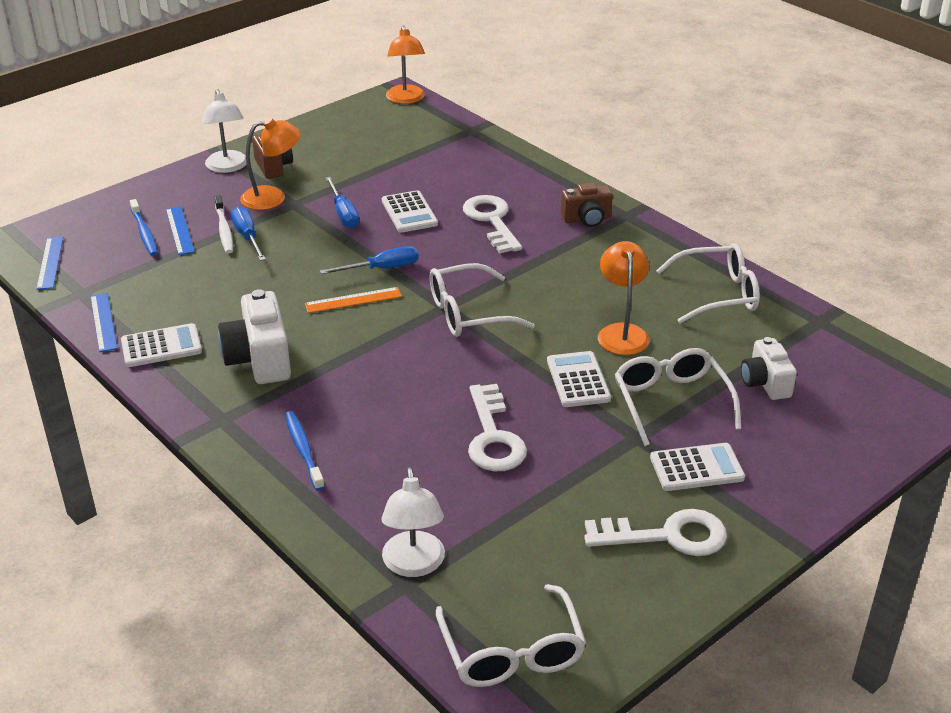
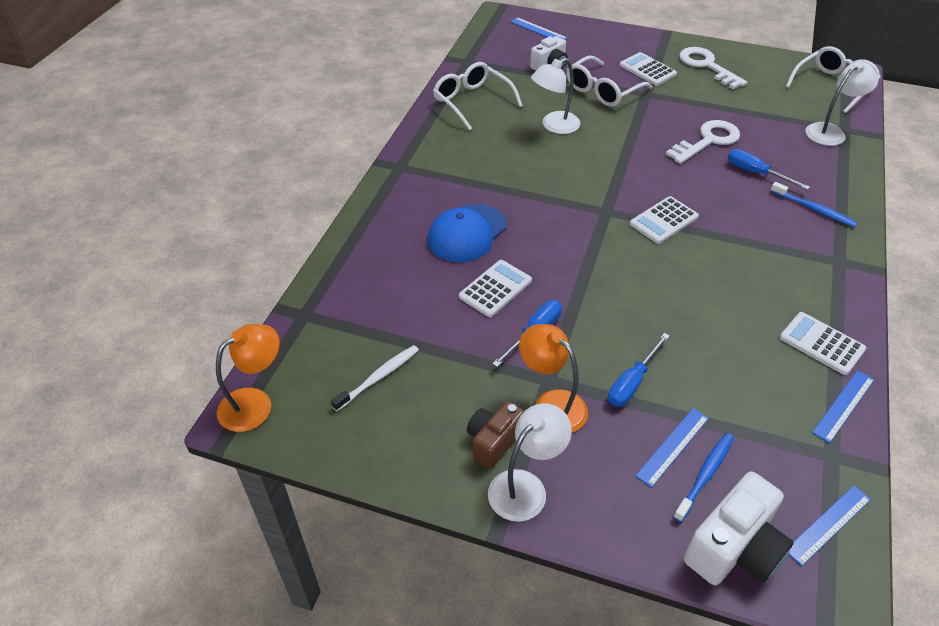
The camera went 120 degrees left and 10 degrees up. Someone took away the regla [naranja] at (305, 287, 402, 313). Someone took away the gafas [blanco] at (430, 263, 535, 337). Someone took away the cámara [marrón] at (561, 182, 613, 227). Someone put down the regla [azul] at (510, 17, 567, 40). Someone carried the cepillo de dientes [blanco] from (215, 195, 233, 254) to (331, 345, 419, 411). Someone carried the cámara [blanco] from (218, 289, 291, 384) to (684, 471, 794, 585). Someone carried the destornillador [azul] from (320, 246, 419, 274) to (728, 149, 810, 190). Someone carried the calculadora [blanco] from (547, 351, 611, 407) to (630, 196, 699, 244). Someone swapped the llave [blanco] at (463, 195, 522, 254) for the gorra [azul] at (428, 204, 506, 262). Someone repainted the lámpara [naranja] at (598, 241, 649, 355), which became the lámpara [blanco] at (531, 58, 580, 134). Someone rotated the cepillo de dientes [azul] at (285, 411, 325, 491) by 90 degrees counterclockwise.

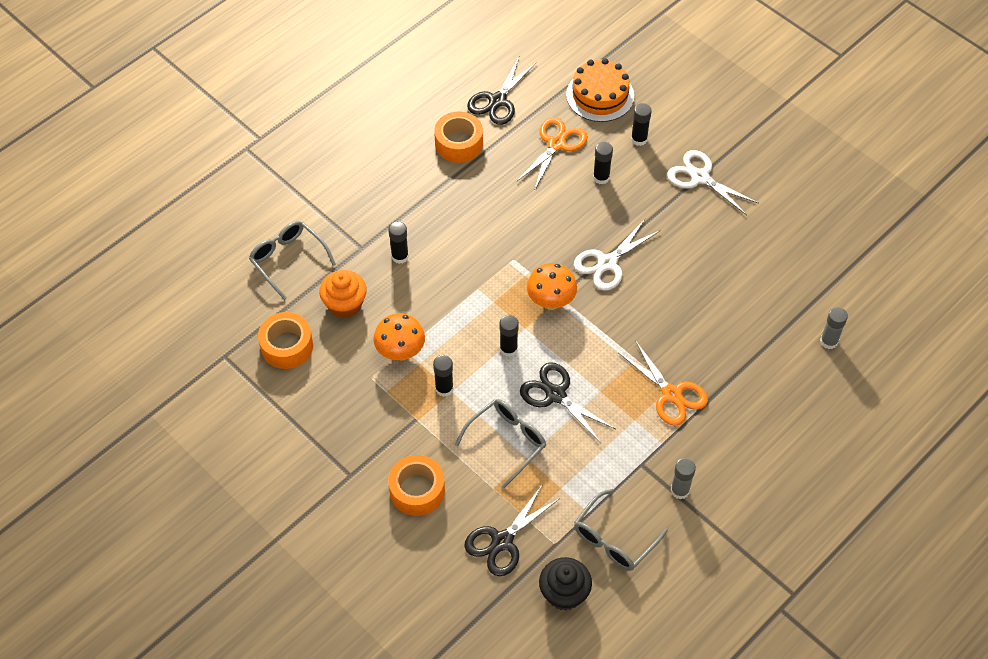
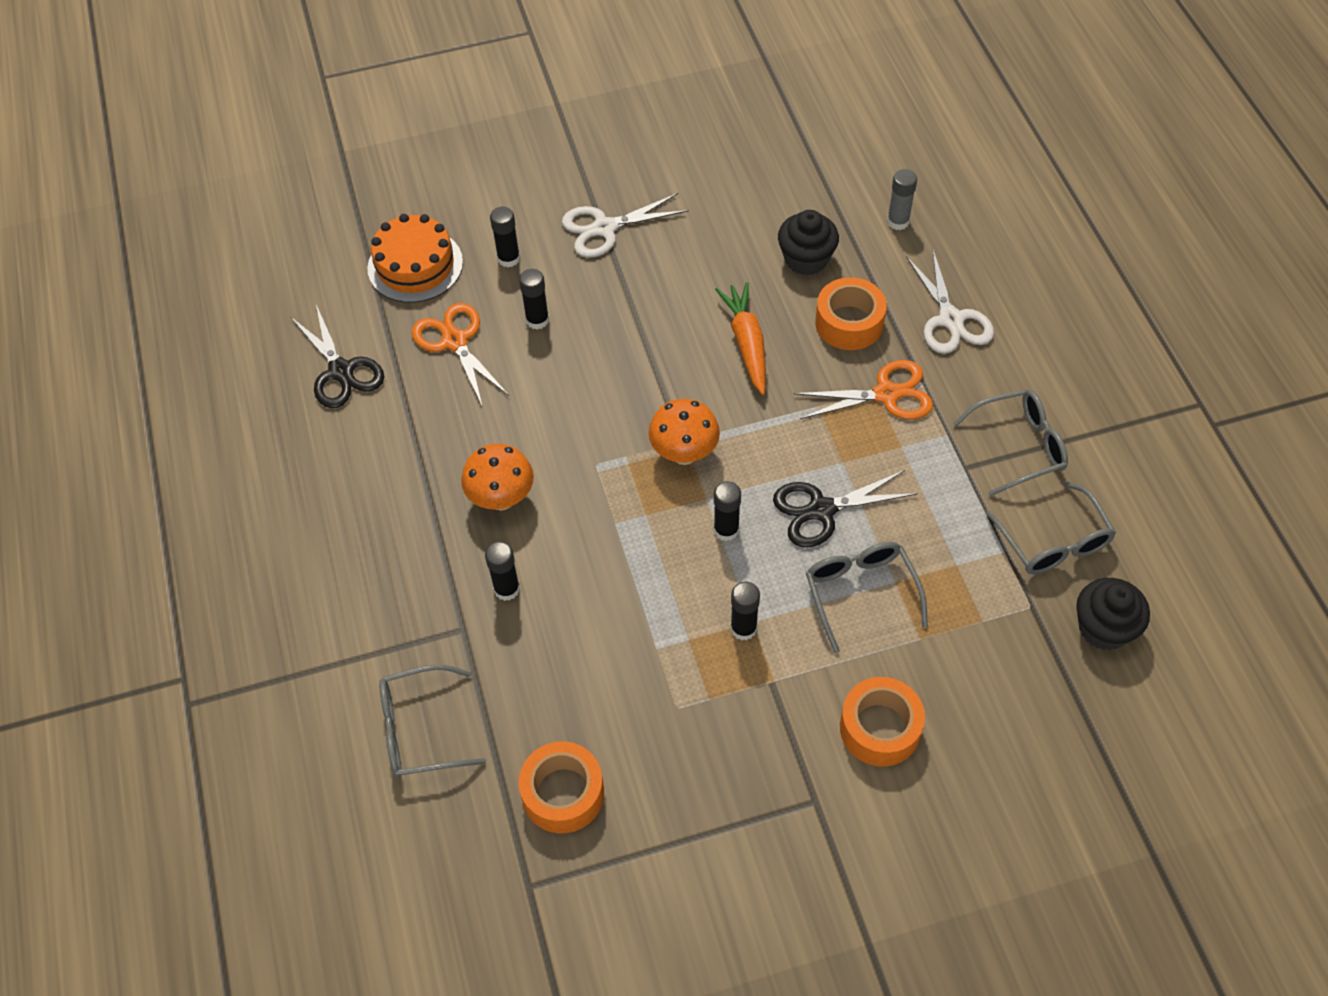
The camera went 60 degrees left and 0 degrees up. Someone took away the magdalena [naranja] at (319, 270, 367, 318). Someone took away the tijeras [negro] at (464, 484, 560, 576). Someone put down the zanahoria [naranja] at (715, 282, 766, 395). Someone put down the magdalena [negro] at (778, 210, 839, 276). Someone carried the seta [naranja] from (373, 313, 425, 361) to (461, 444, 534, 511). Someone carried the cinta adhesiva [naranja] from (434, 112, 483, 163) to (815, 277, 887, 350). Someone carried the tijeras [blanco] from (574, 219, 661, 291) to (906, 250, 994, 354). Someone swapped the barra de pegamento [gris] at (671, 458, 696, 499) for the gafas [gris] at (953, 389, 1068, 497).

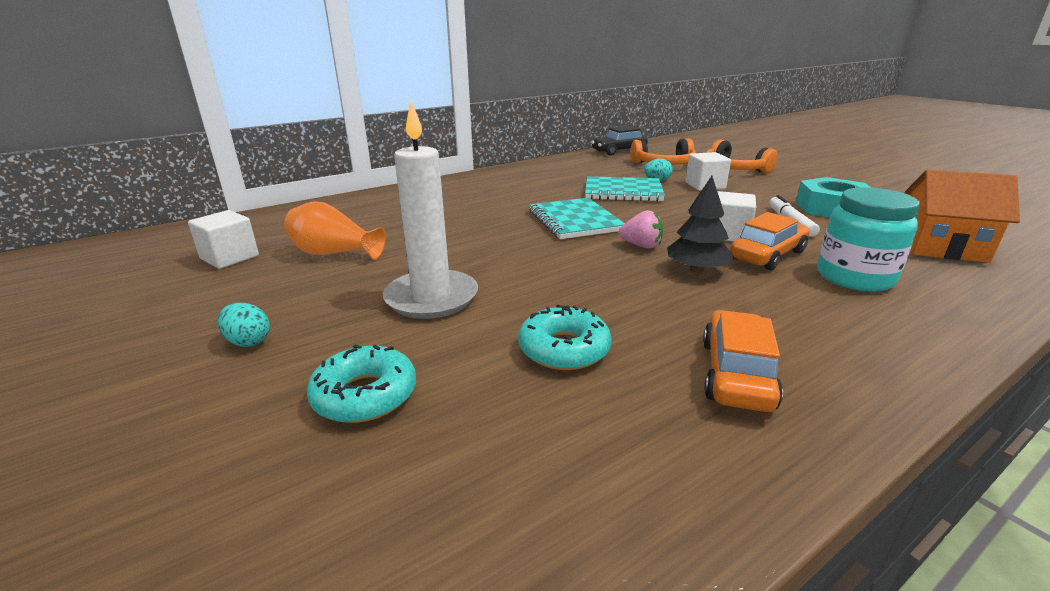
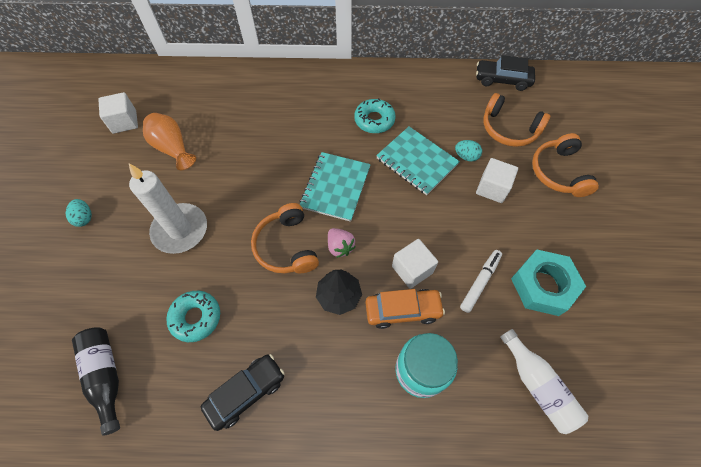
The camera went 35 degrees right and 35 degrees up. Someone put down the botella [negro] at (72, 327, 120, 436). Someone put down the auriculares [naranja] at (251, 203, 319, 273). Someone carried the rosquilla [turquesa] from (307, 344, 416, 423) to (354, 98, 396, 133). Someone swapped the casa [naranja] at (904, 170, 1020, 263) for the botella [blanco] at (500, 329, 588, 434). Someone repainted the coche [naranja] at (703, 310, 783, 412), which became the coche [negro] at (201, 354, 285, 431).

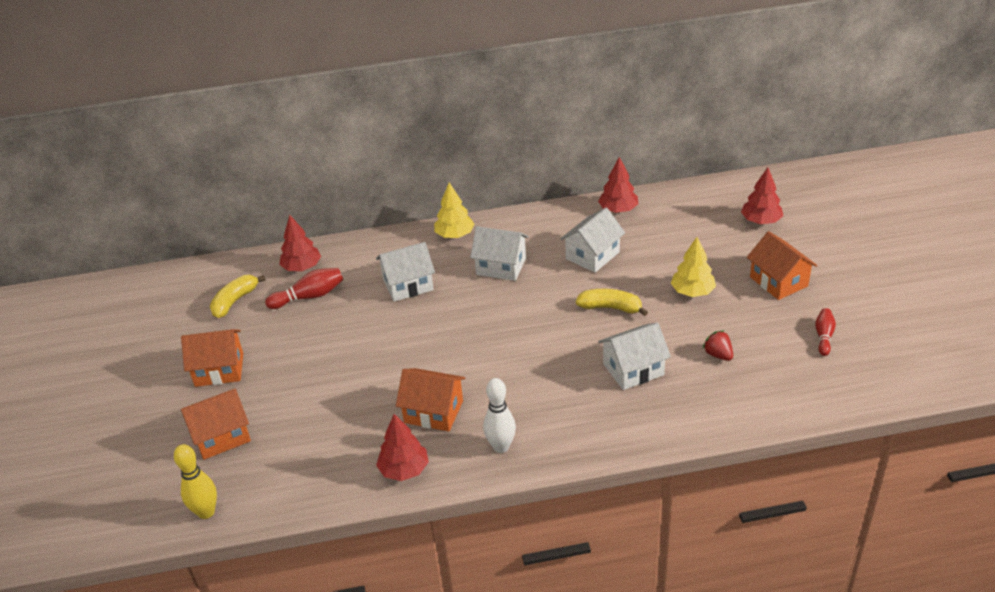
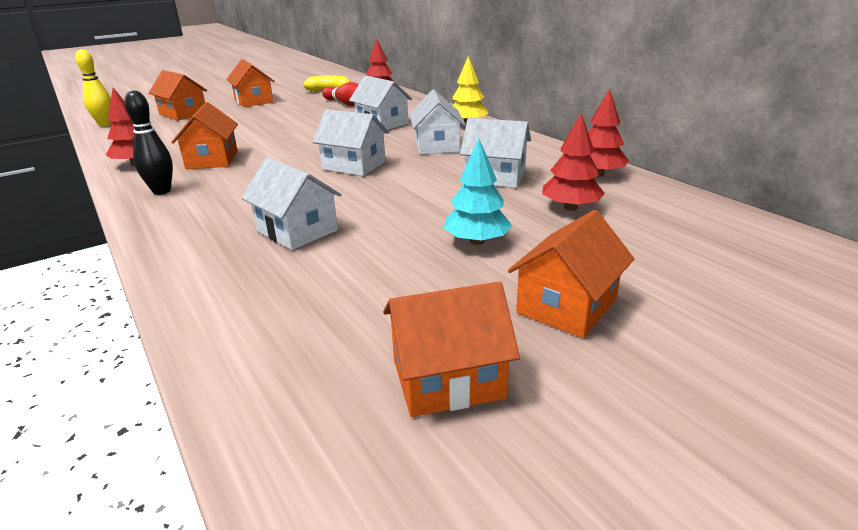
The camera went 65 degrees right and 10 degrees down. Someone took away the plátano [amarillo] at (576, 289, 648, 316). Someone took away the fresa [rojo] at (702, 330, 733, 361). Someone put down the casa [blanco] at (312, 109, 389, 176). Someone carried the árbol [rojo] from (741, 167, 783, 224) to (542, 113, 605, 211). Someone swapped the bolo [rojo] at (815, 308, 836, 356) for the casa [naranja] at (383, 282, 520, 417). Someone repainted the bolo [blanco] at (483, 378, 516, 453), which became the bolo [negro] at (124, 90, 173, 195). Someone repainted the árbol [amarillo] at (671, 237, 716, 297), which became the árbol [turquesa] at (444, 139, 512, 245).

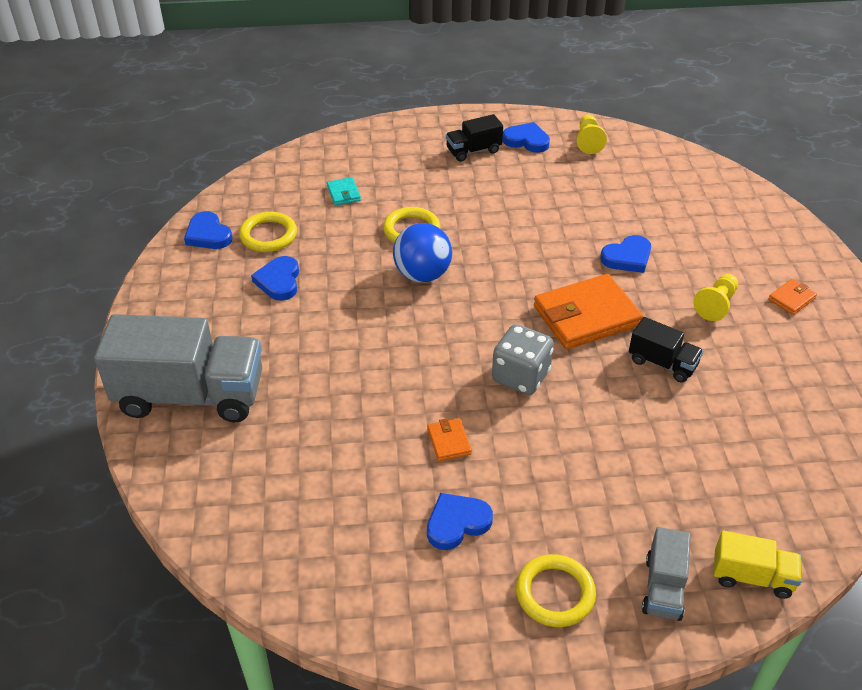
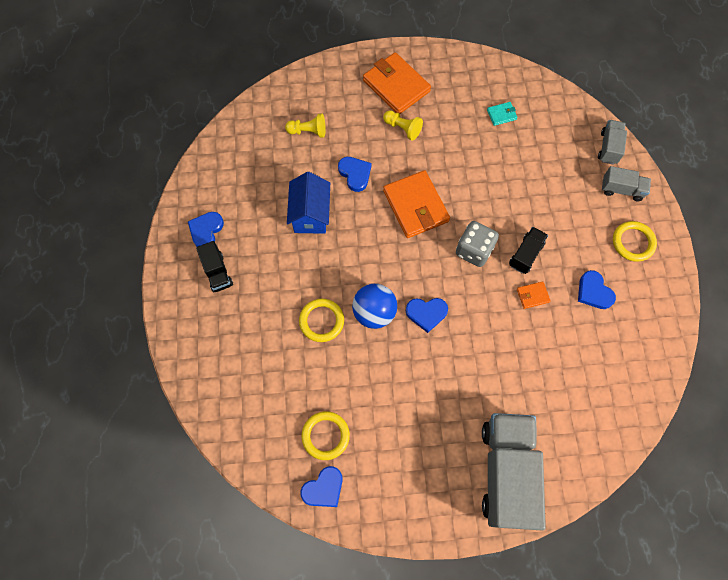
The camera went 90 degrees left and 25 degrees up. Someone put down the casa [azul] at (287, 172, 330, 234). Someone carried the corazón [azul] from (251, 256, 299, 301) to (406, 298, 448, 333). Someone carried the cartera [turquesa] from (327, 177, 361, 206) to (487, 102, 518, 126). Someone carried the peón [amarillo] from (576, 115, 607, 154) to (285, 114, 326, 138). Someone carried the camión [negro] from (629, 317, 704, 382) to (509, 227, 548, 274). Someone repainted the camión [amarillo] at (714, 531, 802, 599), which became the camión [gris] at (598, 120, 627, 165). Someone scaled the cartera [naranja] at (768, 279, 817, 315) by 2.23.

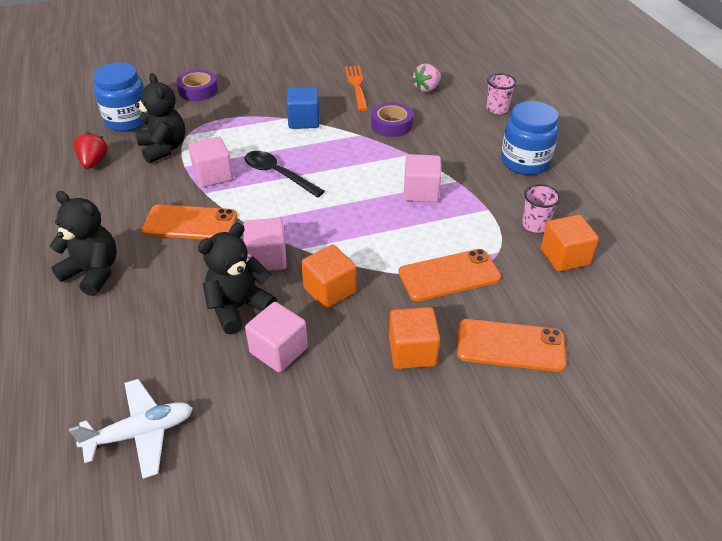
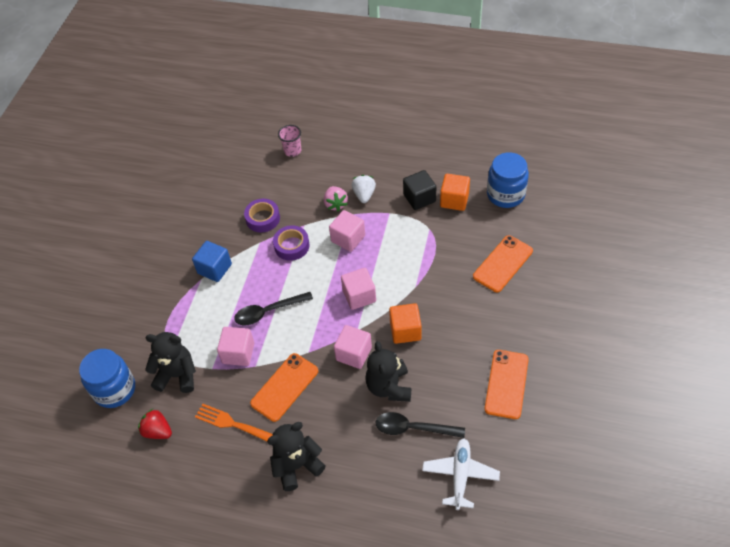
The camera went 55 degrees left and 10 degrees up. Someone took away the cubo [naranja] at (389, 307, 440, 369). Someone put down the fresa [blanco] at (352, 175, 376, 203). Someone put down the cuchara [negro] at (375, 412, 465, 438). Someone carried the cinta adhesiva [morado] from (176, 70, 218, 101) to (273, 225, 310, 261). Someone carried the cubo [rosa] from (245, 302, 308, 372) to (341, 268, 376, 310). Someone carried the tenedor [naranja] from (345, 66, 368, 111) to (195, 404, 273, 441). Someone carried the móvil [naranja] from (398, 249, 501, 301) to (484, 350, 529, 419). Someone carried the fresa [rosa] from (412, 64, 441, 92) to (324, 186, 348, 212). Someone carried the tarro [azul] from (501, 101, 559, 175) to (487, 152, 529, 208). Someone swapped the vaso [rosa] at (522, 184, 561, 233) for the cubo [negro] at (403, 170, 436, 210).

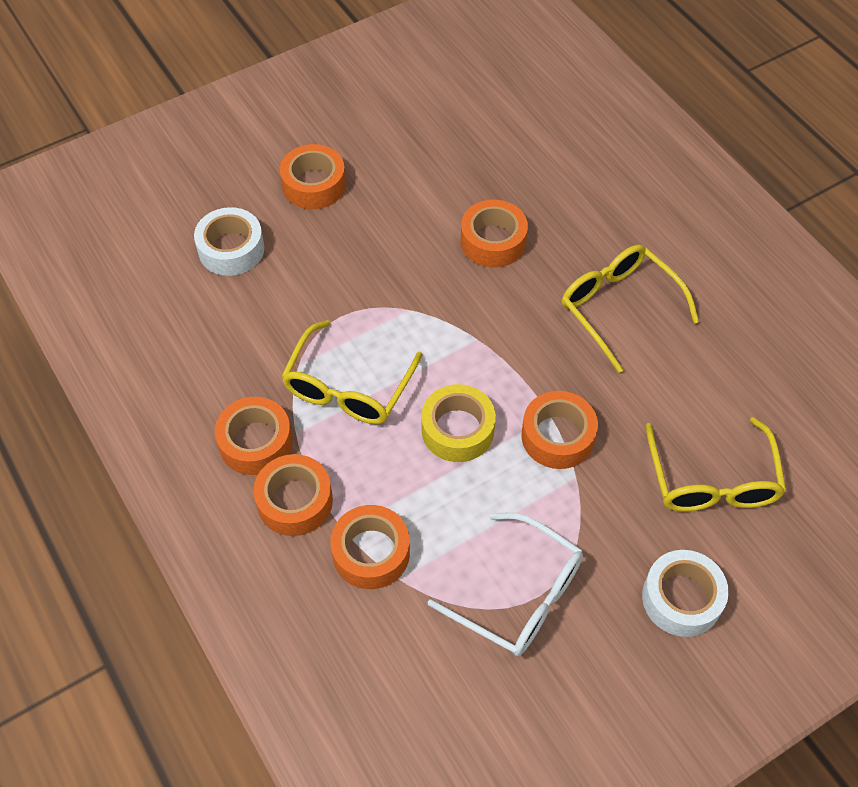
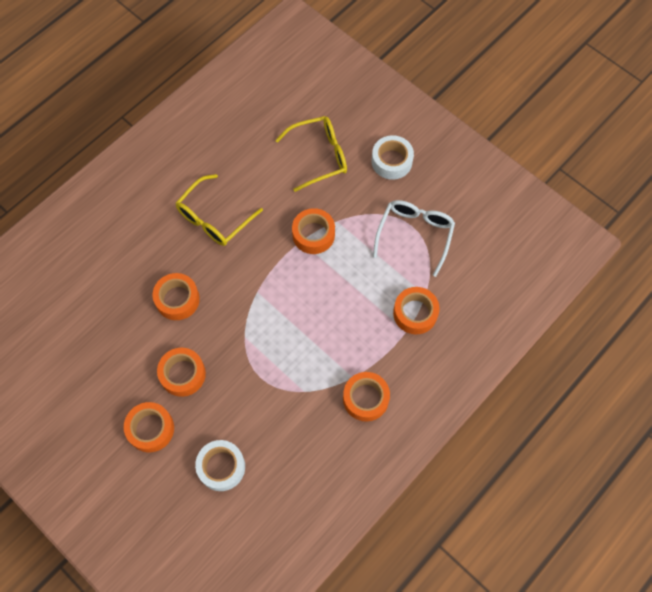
The camera went 105 degrees left and 10 degrees up. Someone took away the gafas [amarillo] at (281, 320, 423, 424). Someone took away the cinta adhesiva [amarillo] at (421, 384, 496, 462). Someone carried the cinta adhesiva [naranja] from (253, 454, 333, 536) to (157, 348, 206, 397).

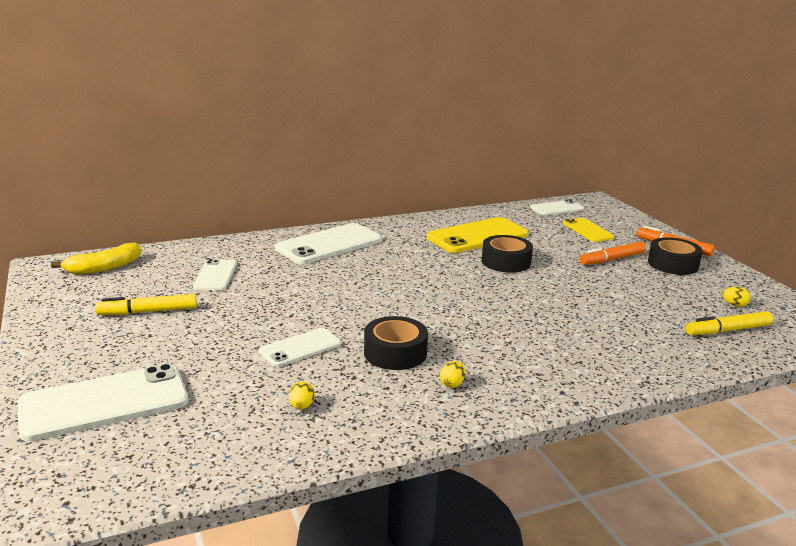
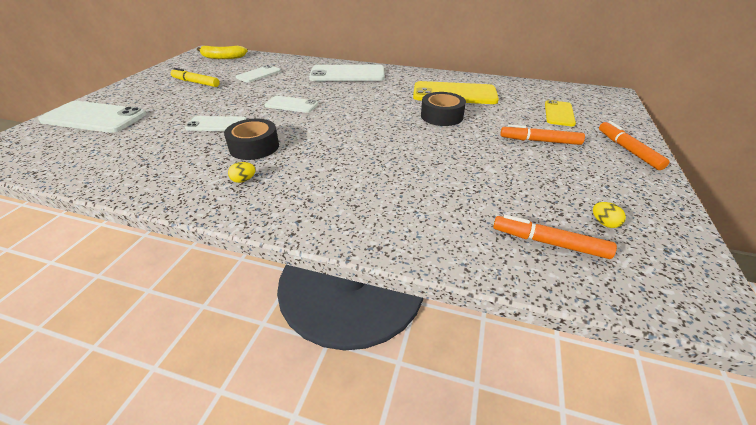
The camera went 40 degrees right and 15 degrees up. Someone took away the huevo [amarillo] at (289, 382, 315, 409). Someone took away the cinta adhesiva [negro] at (648, 237, 703, 275). Someone carried the móvil [blanco] from (530, 200, 584, 215) to (265, 96, 318, 113). Someone repainted the rotulador [amarillo] at (686, 311, 773, 335), which became the rotulador [naranja] at (493, 214, 617, 259).

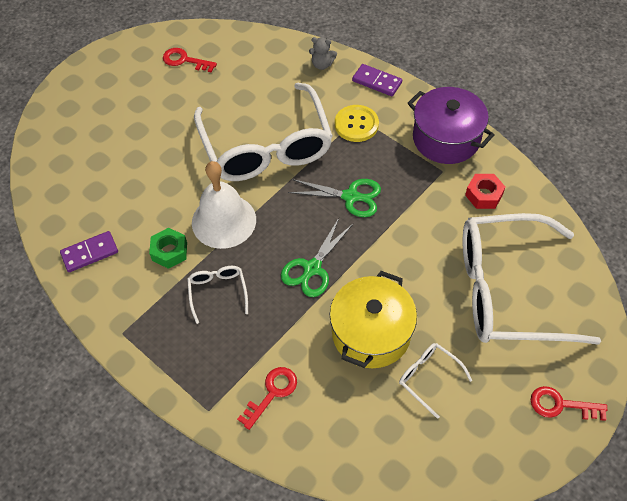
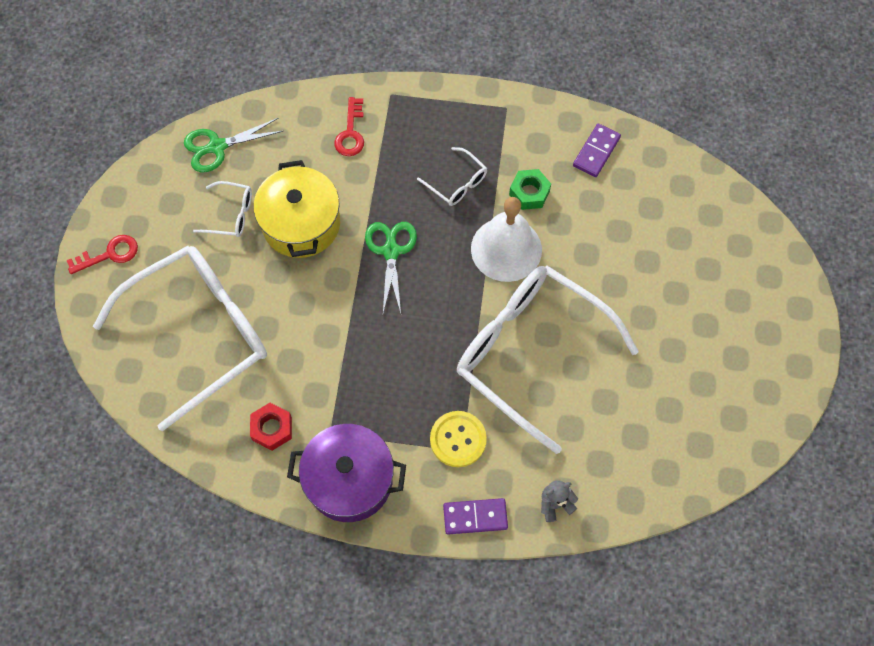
The camera went 145 degrees right and 10 degrees up. Someone took away the llave [rojo] at (163, 48, 217, 73). Someone carried the tijeras [verde] from (288, 179, 381, 217) to (184, 118, 283, 172).

